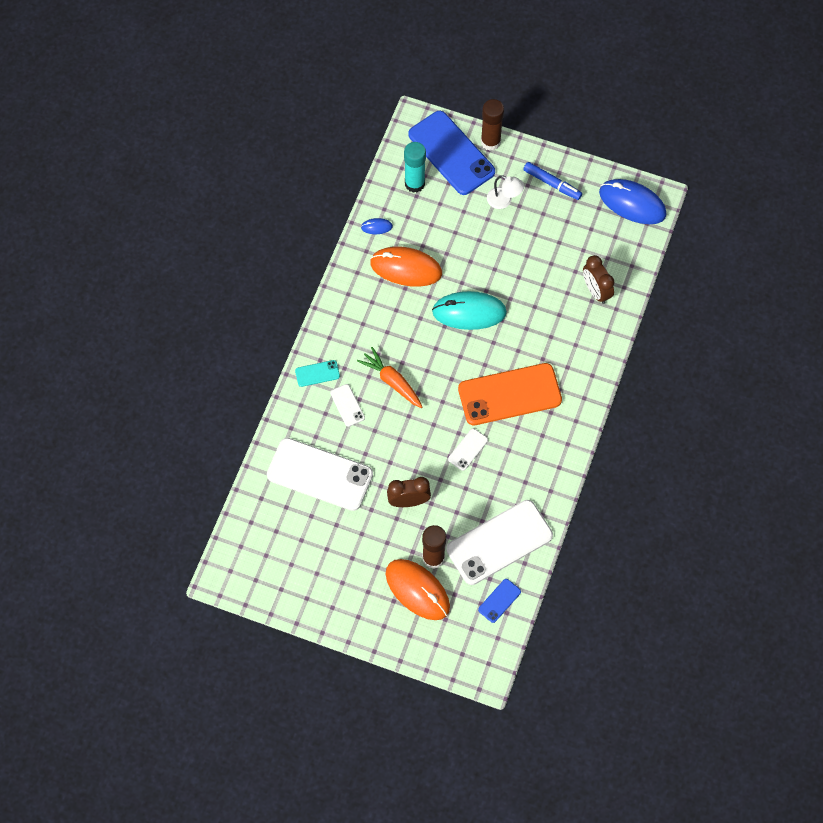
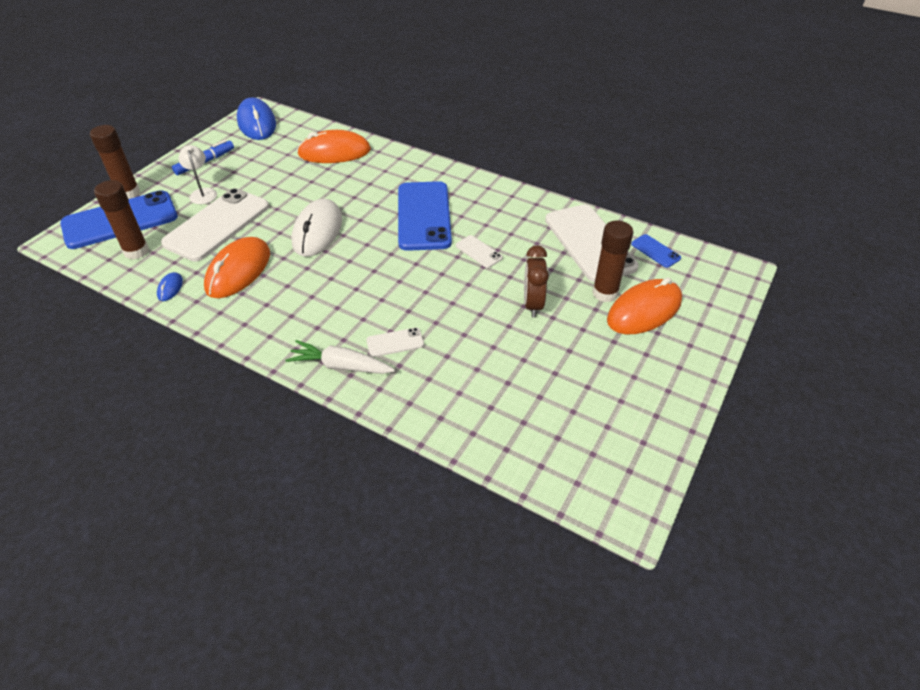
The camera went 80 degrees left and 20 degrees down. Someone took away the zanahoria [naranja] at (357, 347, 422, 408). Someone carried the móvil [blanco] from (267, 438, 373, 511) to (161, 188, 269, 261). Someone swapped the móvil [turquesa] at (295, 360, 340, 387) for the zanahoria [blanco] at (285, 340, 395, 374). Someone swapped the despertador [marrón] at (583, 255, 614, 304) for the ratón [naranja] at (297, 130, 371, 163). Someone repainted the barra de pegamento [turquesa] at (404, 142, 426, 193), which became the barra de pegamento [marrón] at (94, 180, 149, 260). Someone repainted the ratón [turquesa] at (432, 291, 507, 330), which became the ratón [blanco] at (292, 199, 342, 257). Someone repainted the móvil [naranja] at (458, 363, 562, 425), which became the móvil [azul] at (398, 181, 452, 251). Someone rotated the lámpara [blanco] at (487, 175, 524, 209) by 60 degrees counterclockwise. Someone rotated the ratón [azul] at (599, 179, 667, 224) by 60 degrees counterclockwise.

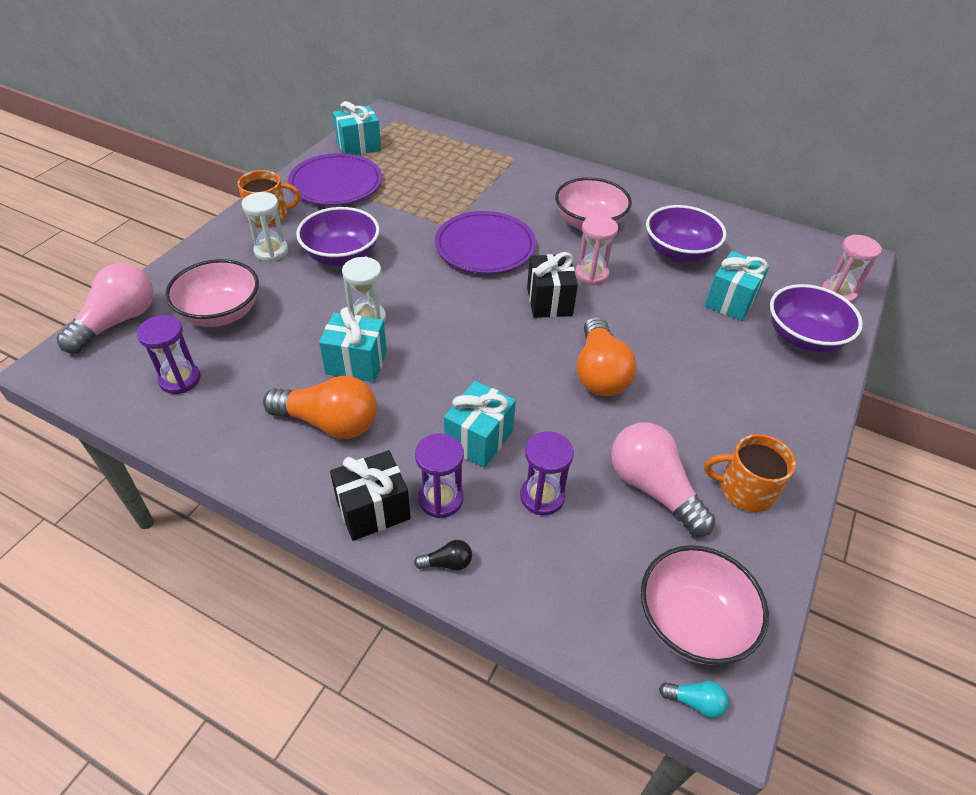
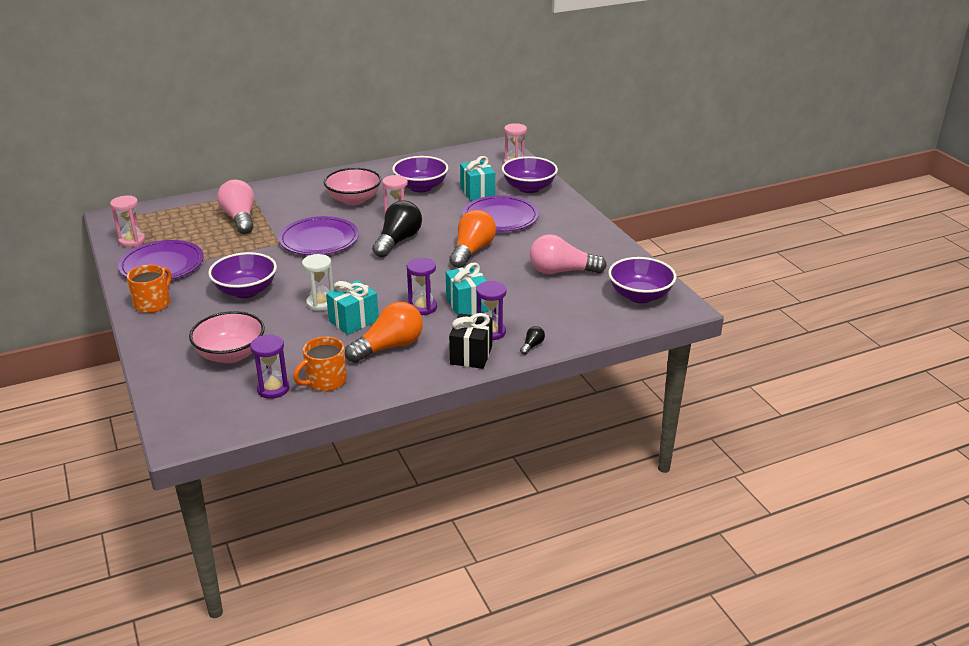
The camera went 50 degrees left and 15 degrees down. Someone took away the reloj de arena [blanco] at (242, 192, 288, 262). Someone took away the bombilla [turquesa] at (659, 681, 729, 718). Someone put down the plato [morado] at (463, 195, 539, 232). Someone carried the bombilla [rosa] from (57, 263, 153, 353) to (217, 180, 254, 234). Someone carried the reloj de arena [morado] from (520, 432, 574, 515) to (407, 258, 437, 315). Someone carried the taza [naranja] from (704, 434, 796, 512) to (293, 336, 347, 391). Someone swapped the regalo [turquesa] at (333, 101, 381, 155) for the reloj de arena [rosa] at (110, 195, 145, 247). Someone swapped the regalo [negro] at (527, 252, 578, 318) for the bombilla [negro] at (372, 201, 422, 257). Someone repainted the cuenco [rosa] at (641, 545, 769, 665), which became the cuenco [morado] at (608, 257, 676, 303). Someone rotated the bombilla [naranja] at (577, 316, 637, 396) by 105 degrees counterclockwise.

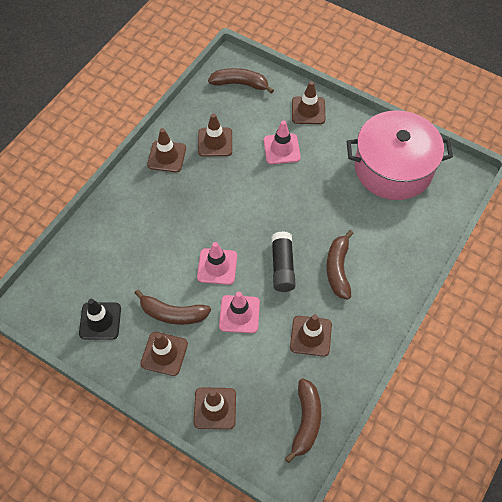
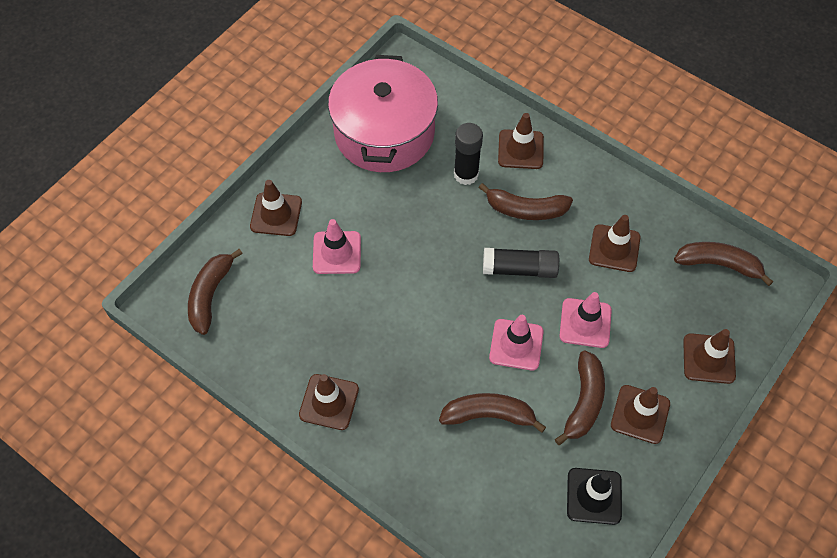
The camera went 85 degrees left and 0 degrees up. Someone put down the plátano [marrón] at (439, 393, 546, 433). Someone put down the barra de pegamento [negro] at (454, 123, 483, 185). Someone carried the cono de tráfico [marrón] from (198, 113, 232, 157) to (498, 113, 544, 169).

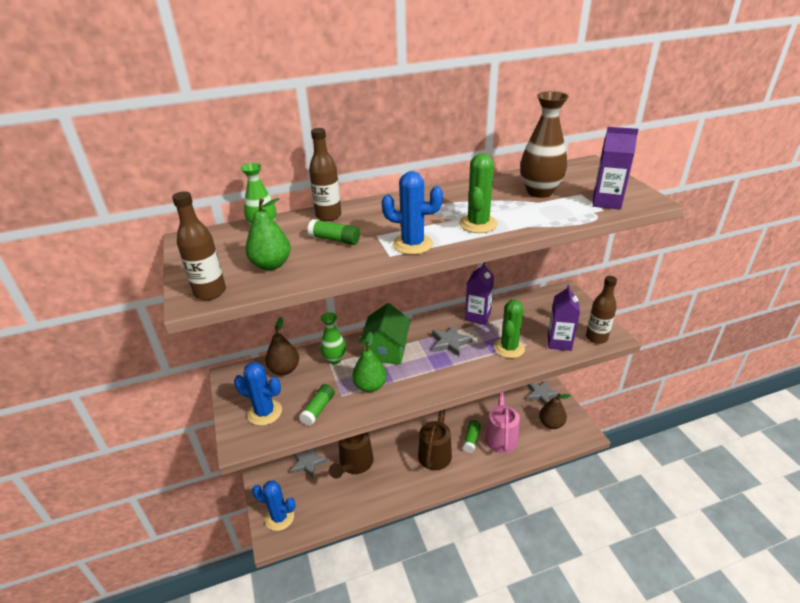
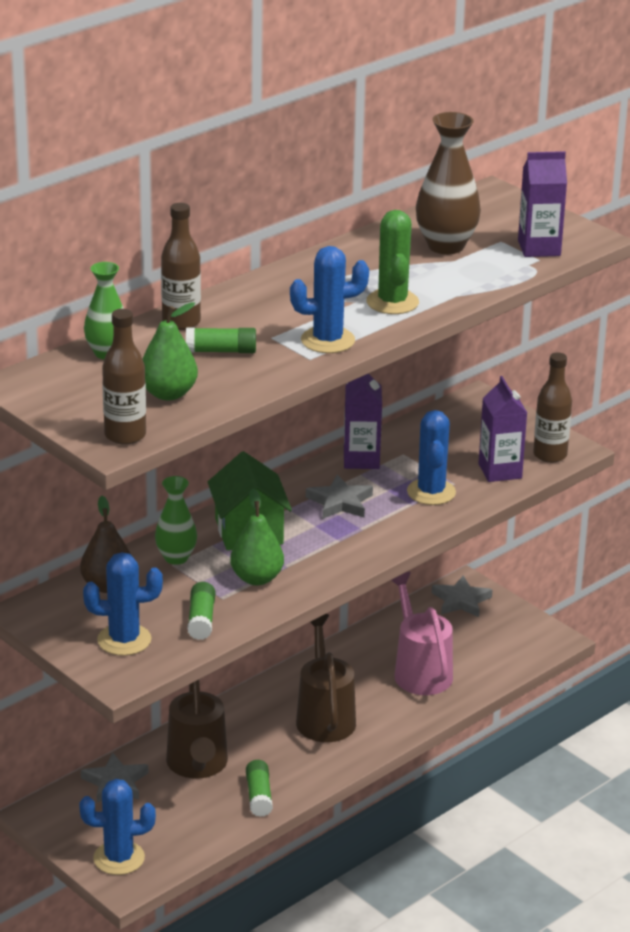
The camera went 25 degrees left and 5 degrees down. Someone took away the pera [marrón] at (539, 393, 571, 429). Someone carried the barra de pegamento [verde] from (463, 420, 481, 453) to (246, 760, 273, 817). Someone repainted the cactus [verde] at (494, 300, 525, 358), which became the cactus [azul] at (407, 410, 456, 505).

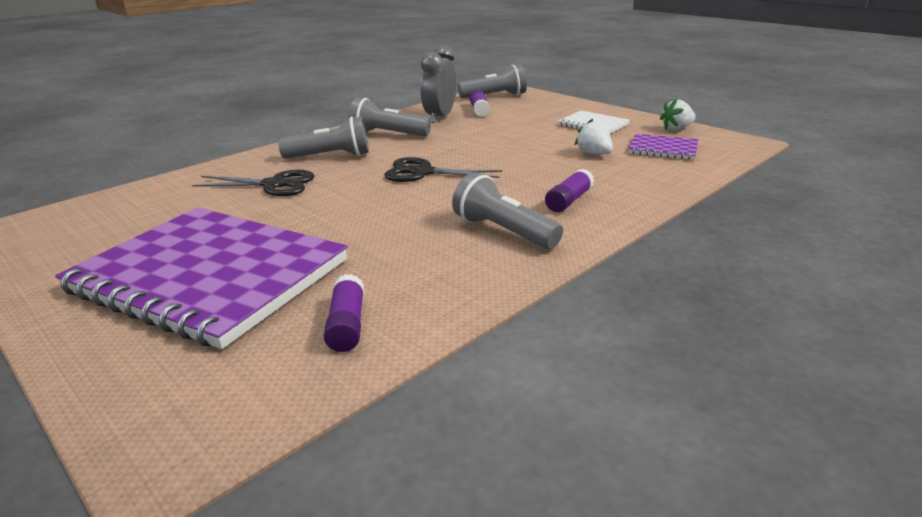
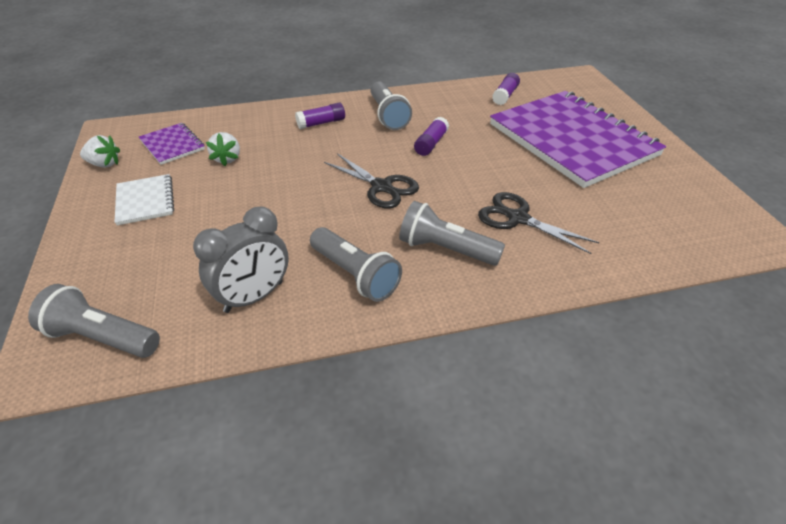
The camera went 150 degrees left and 15 degrees up. Someone carried the barra de pegamento [morado] from (469, 89, 490, 117) to (414, 117, 449, 156).

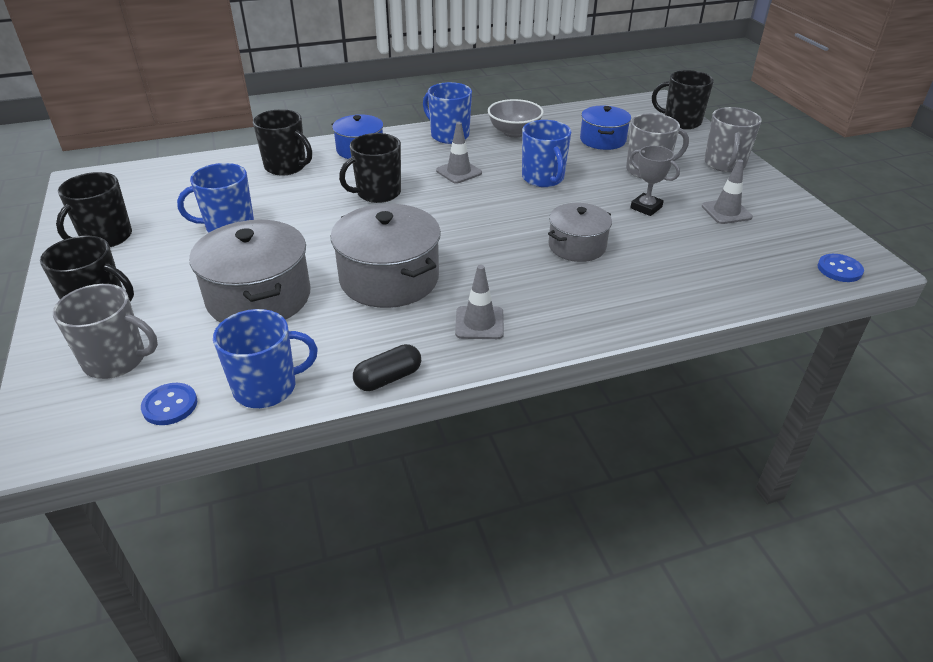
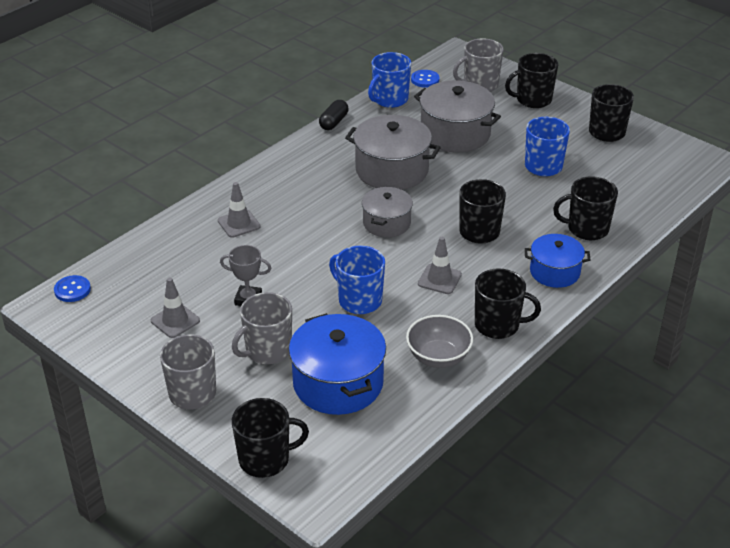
The camera went 150 degrees right and 0 degrees up. Someone carried the cono de tráfico [gris] from (455, 265, 504, 339) to (218, 182, 260, 238). Someone carried the olla [gris] from (548, 203, 612, 262) to (362, 187, 413, 237). Someone repainted the taza [azul] at (423, 82, 472, 144), which became the taza [negro] at (475, 268, 541, 339). Someone scaled the olla [azul] at (580, 106, 631, 150) by 1.62.

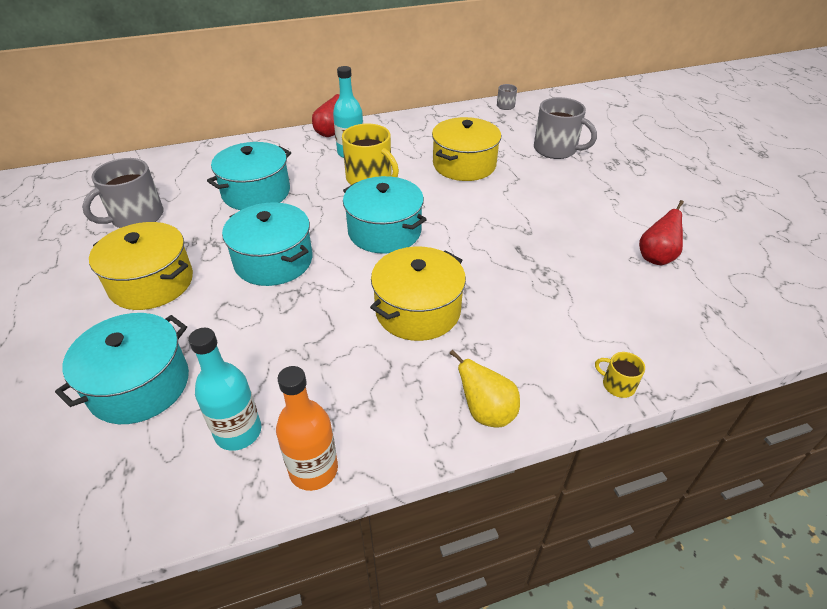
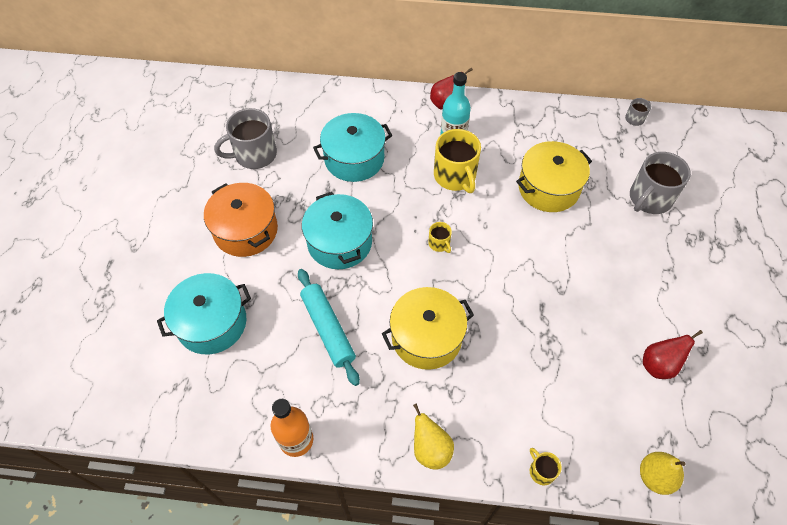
The camera went 25 degrees right and 15 degrees up. Someone took away the botella [turquesa] at (188, 328, 261, 451). Someone put down the rodillo [turquesa] at (298, 269, 360, 386). Someone put down the pera [amarillo] at (640, 452, 686, 495). Someone swapped the olla [turquesa] at (343, 176, 427, 254) for the taza [amarillo] at (428, 222, 452, 253). Someone repainted the olla [amarillo] at (89, 222, 193, 310), which became the olla [naranja] at (204, 183, 278, 257). Someone rotated the taza [gris] at (534, 97, 597, 159) by 75 degrees clockwise.

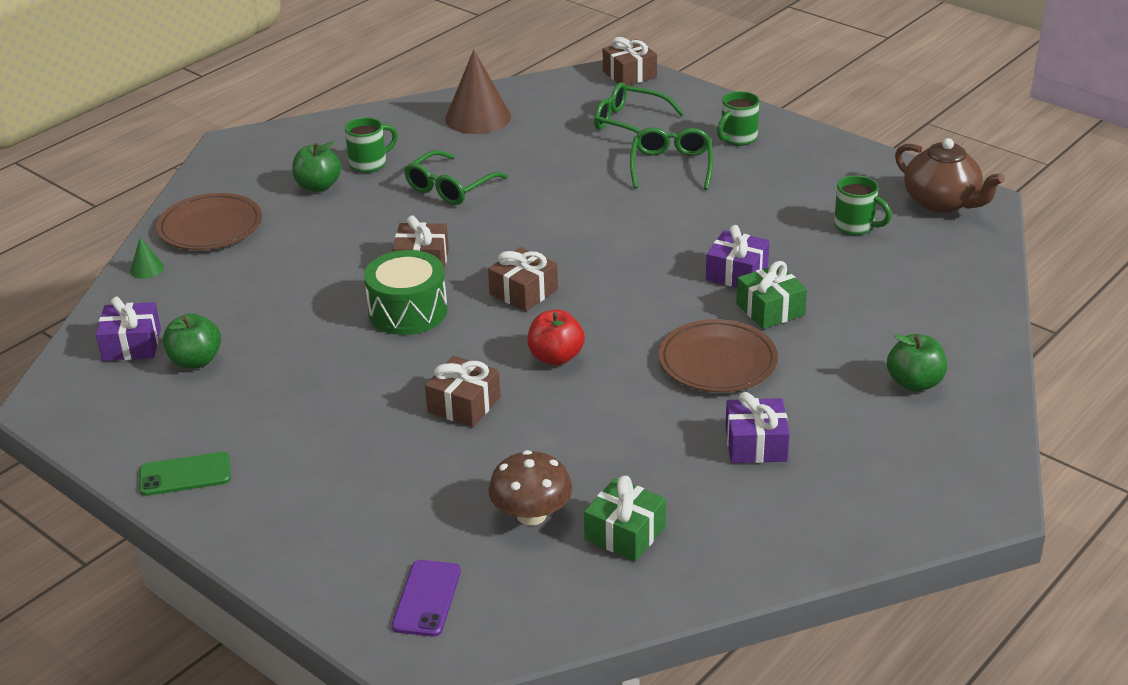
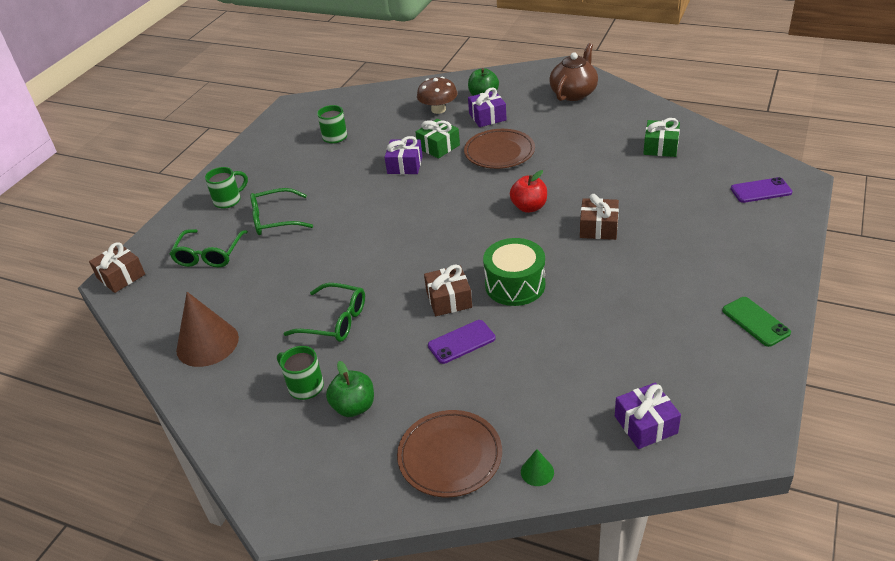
The camera went 105 degrees left and 5 degrees up. Someone took away the manzana [verde] at (163, 313, 221, 369). Someone took away the regalo [marrón] at (488, 247, 558, 311). Someone put down the móvil [morado] at (428, 320, 496, 364). Someone carried the seta [marrón] from (488, 450, 572, 526) to (417, 77, 458, 114). Someone carried the regalo [morado] from (725, 392, 790, 463) to (468, 87, 507, 127). Someone carried the tetera [marrón] from (895, 138, 1005, 213) to (549, 43, 598, 101). Someone rotated the taza [verde] at (717, 91, 760, 146) by 60 degrees counterclockwise.

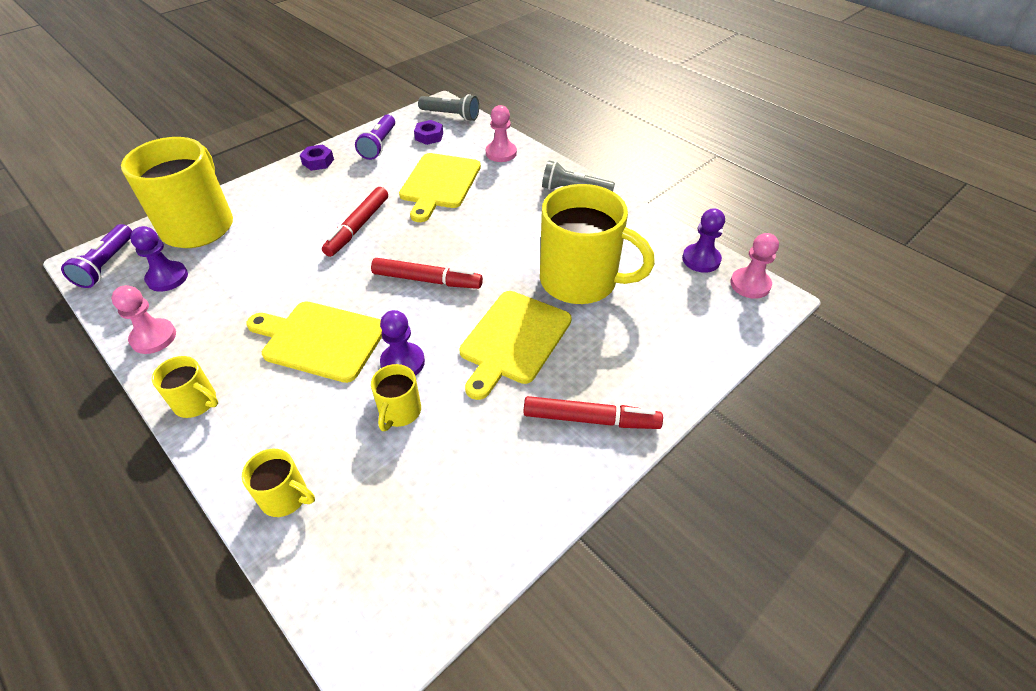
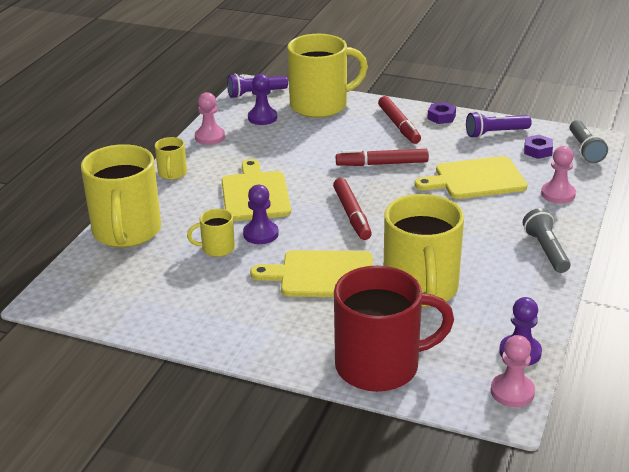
The camera went 65 degrees right and 15 degrees down. Someone put down the taza [rojo] at (334, 266, 454, 392). Someone carried the rotulador [rojo] from (523, 396, 663, 429) to (378, 96, 421, 144). Someone scaled the taza [amarillo] at (242, 449, 315, 517) by 2.19.

